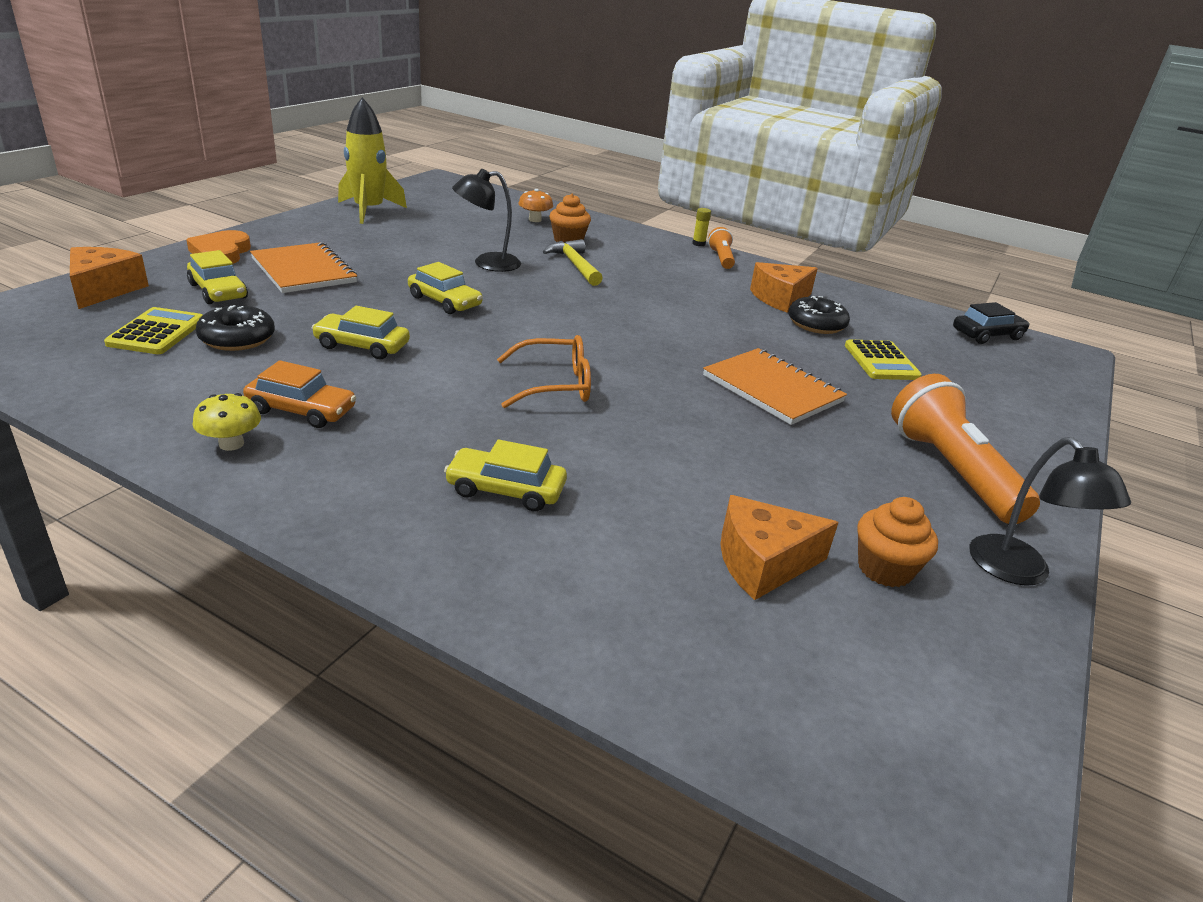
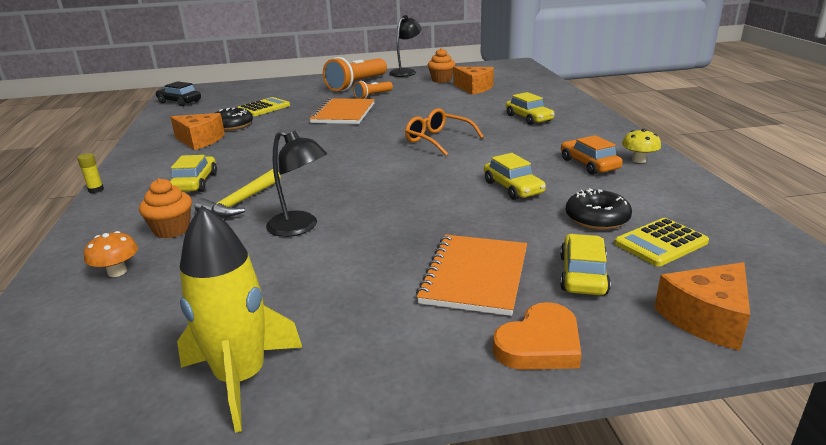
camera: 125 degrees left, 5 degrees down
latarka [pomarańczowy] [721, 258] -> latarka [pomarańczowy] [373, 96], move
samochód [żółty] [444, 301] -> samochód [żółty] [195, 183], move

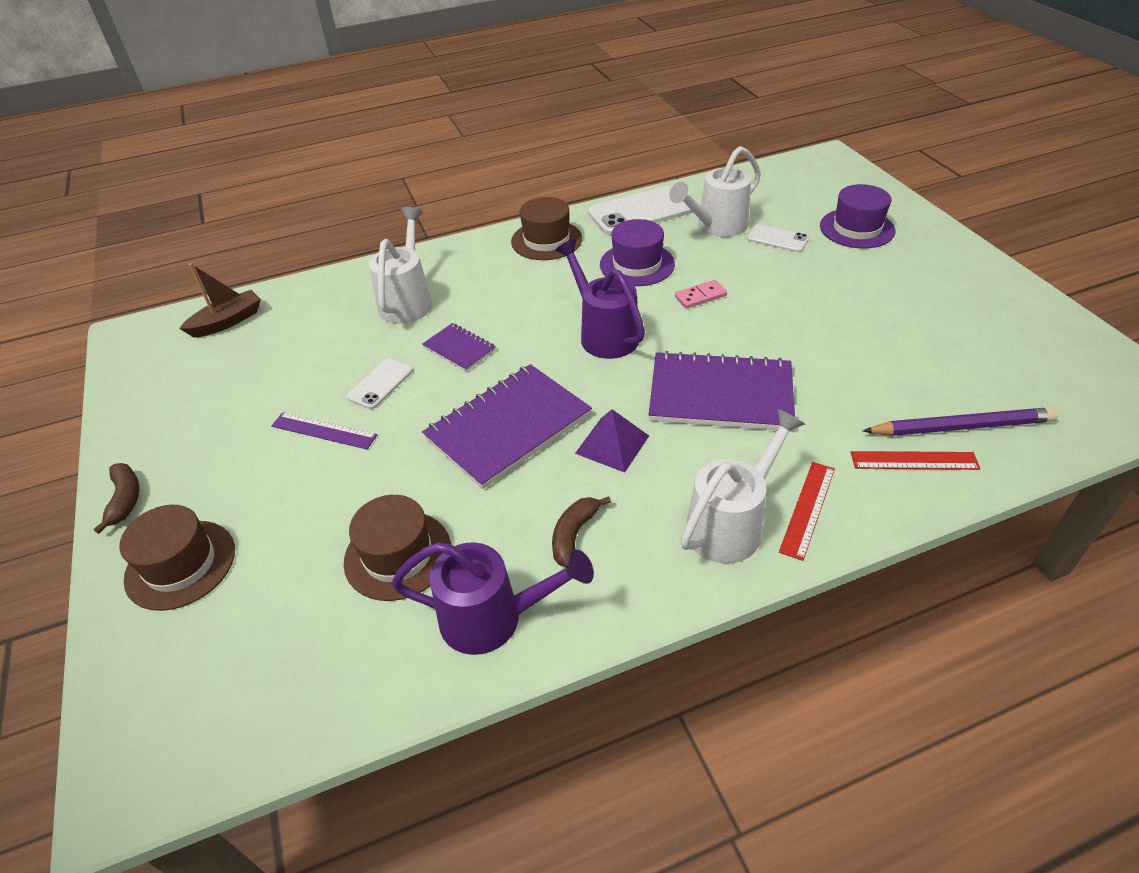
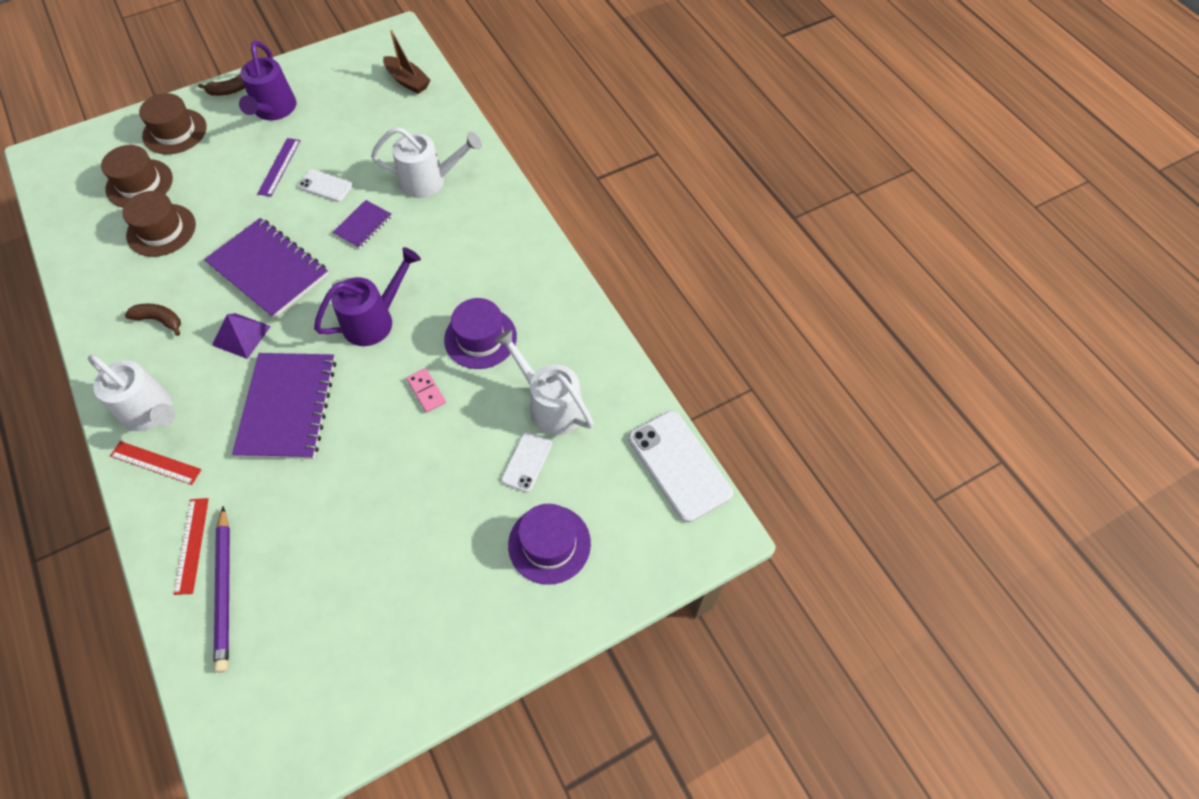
camera: 80 degrees right, 15 degrees up
telefon [biały] [640, 211] -> telefon [biały] [679, 465], move
kapelusz [brązowy] [546, 240] -> kapelusz [brązowy] [139, 184], move
konewka [fioletowy] [493, 618] -> konewka [fioletowy] [273, 110], move

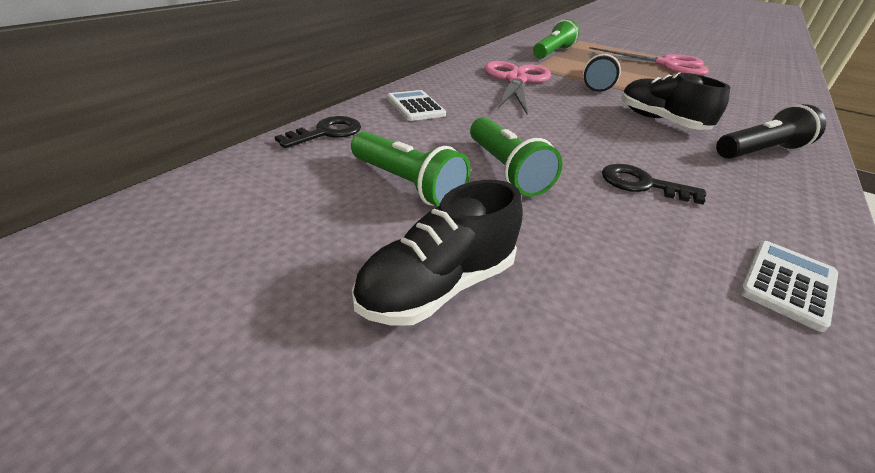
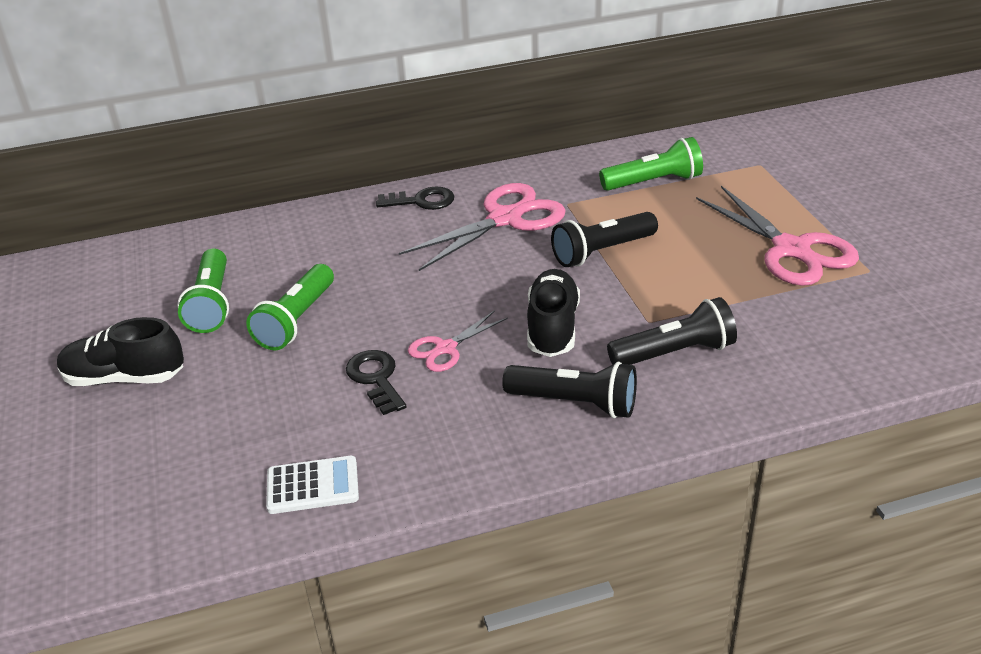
camera: 45 degrees right, 0 degrees up
kalkulator [biały] [415, 106] -> none
klucz [czarny] [326, 133] -> klucz [czarny] [422, 201], move
none -> latarka [czarny] [674, 353]
none -> nożyczki [różowy] [445, 348]

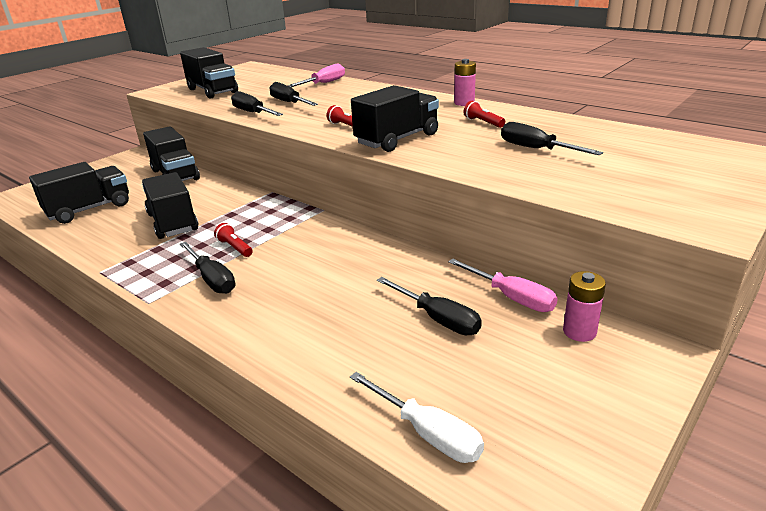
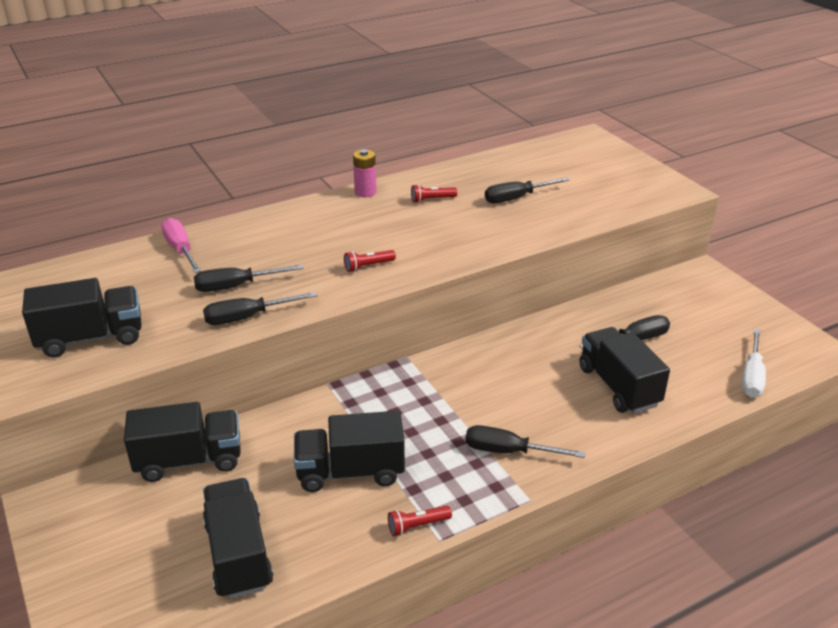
camera: 70 degrees left, 5 degrees up
ciężarówka [czarny] [397, 139] -> ciężarówka [czarny] [618, 386], move
latarka [czerwony] [235, 247] -> latarka [czerwony] [417, 526], move
śrubokręt [czarny] [212, 279] -> śrubokręt [czarny] [508, 451], 150 degrees counterclockwise
śrubokręt [różowy] [511, 297] -> none
bateria [różowy] [579, 331] -> none
śrubokręt [biały] [427, 433] -> śrubokręt [biały] [752, 377], 135 degrees clockwise

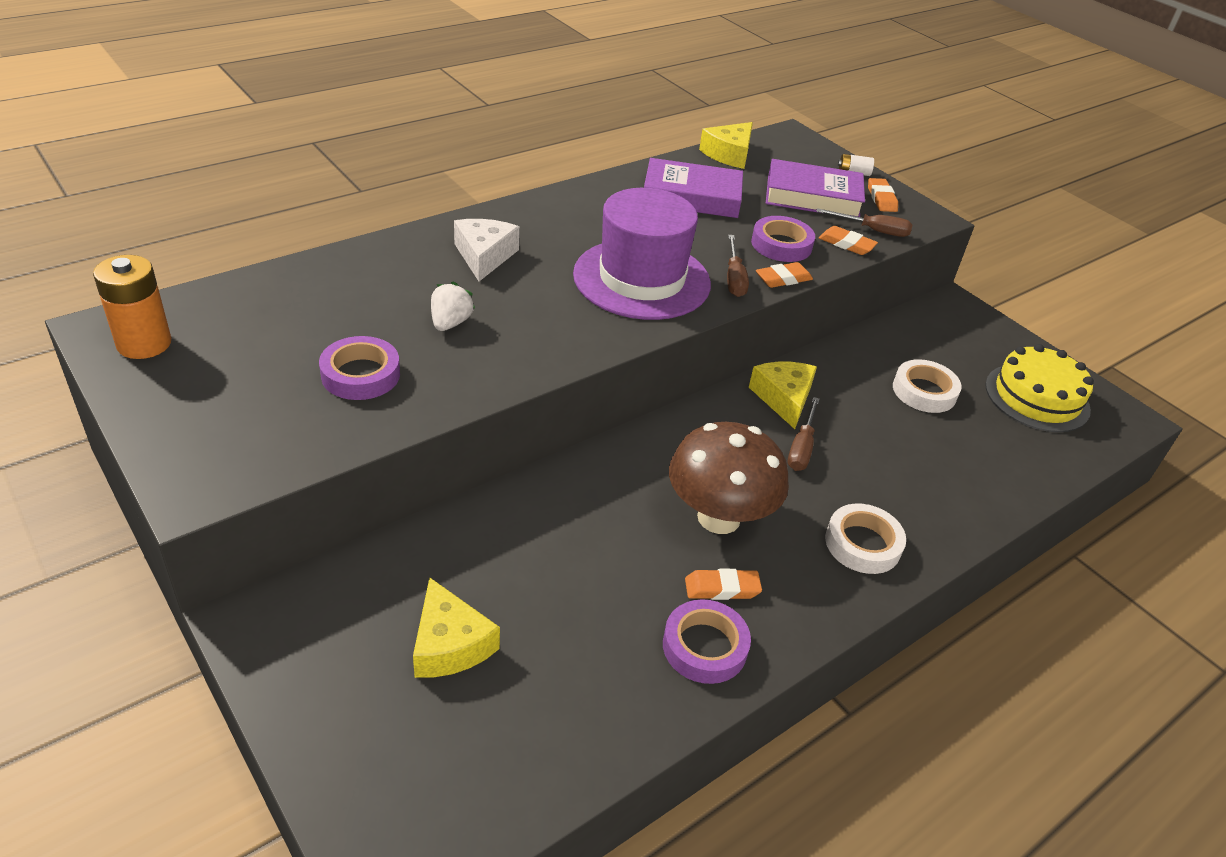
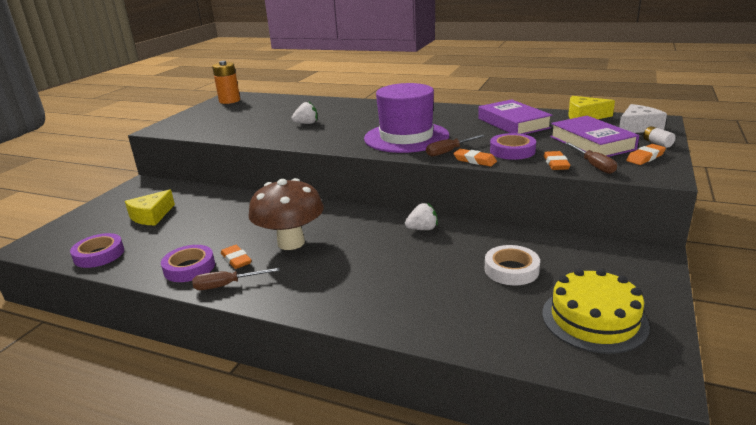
camera: 65 degrees right, 15 degrees down
ser [biały] [484, 256] -> ser [biały] [638, 127], move
taśma klejąca [fioletowy] [360, 374] -> taśma klejąca [fioletowy] [99, 255], move
ser [żółty] [783, 398] -> truskawka [biały] [422, 229]
śrubokręt [brązowy] [801, 448] -> śrubokręt [brązowy] [227, 285], move
taśma klejąca [biały] [862, 544] -> none

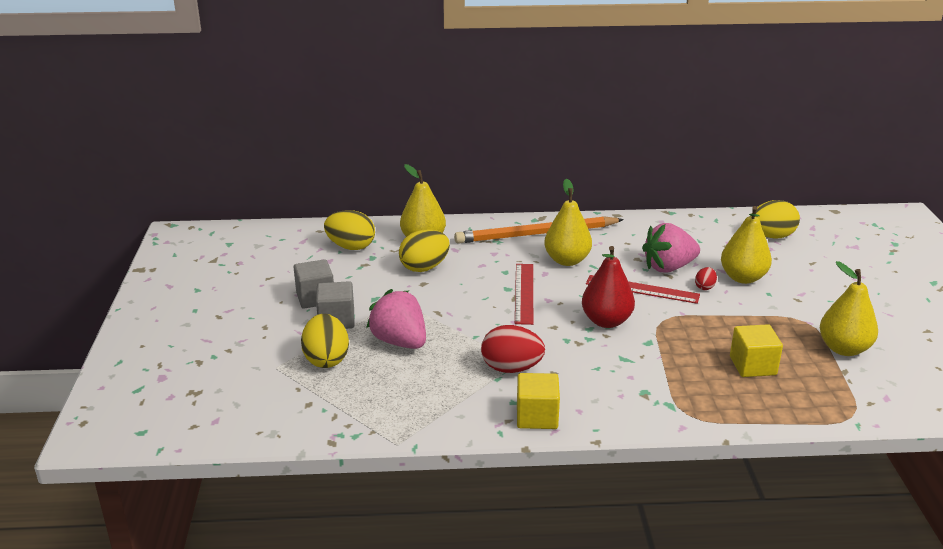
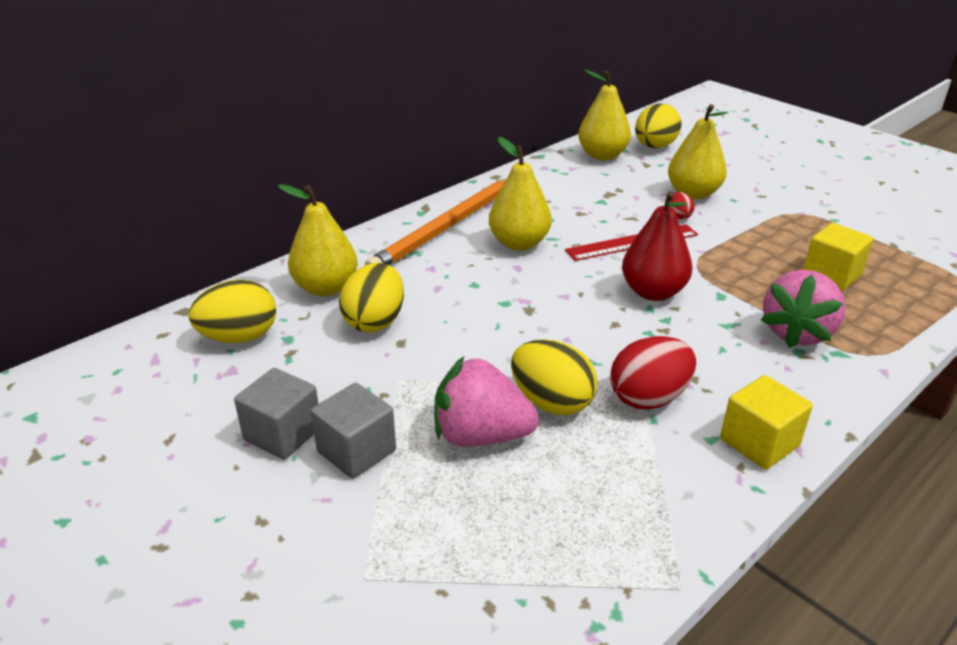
camera: 40 degrees left, 5 degrees up
truskawka [różowy] [668, 267] -> truskawka [różowy] [797, 333], move
gruszka [żółty] [844, 349] -> gruszka [żółty] [602, 155], move
linijka [czerwony] [524, 293] -> none
jajko [żółty] [326, 359] -> jajko [żółty] [551, 402], move

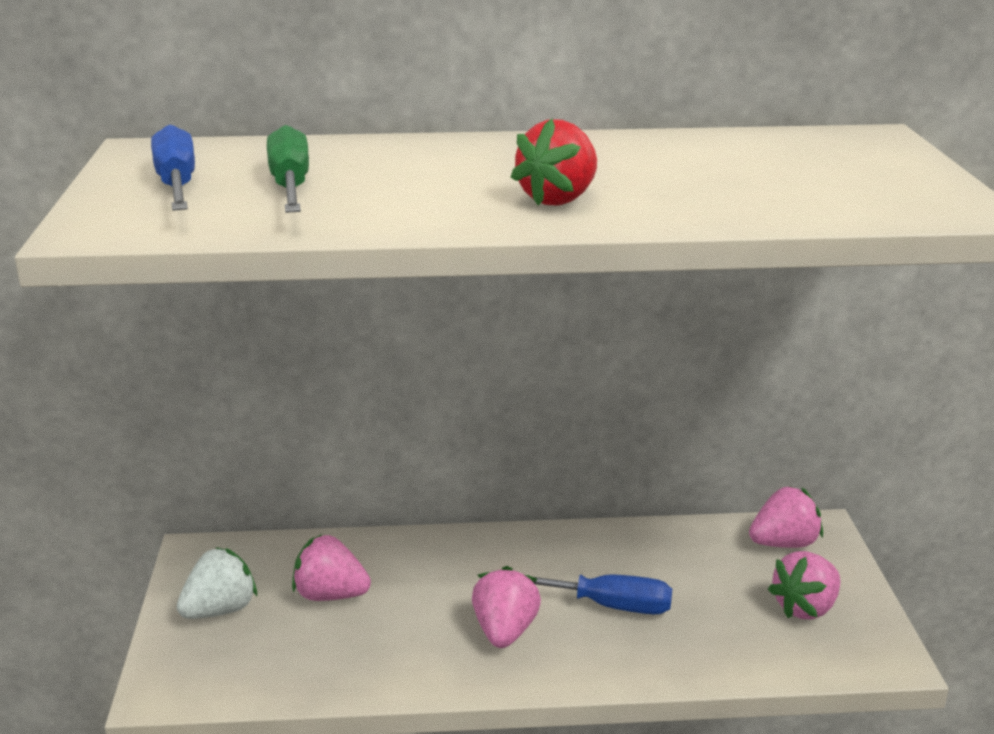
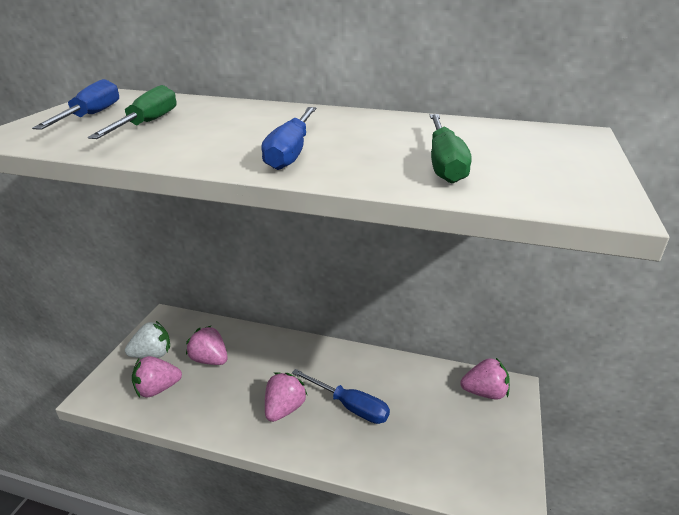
camera: 20 degrees right, 5 degrees up
truskawka [czerwony] [559, 199] -> śrubokręt [niebieski] [291, 152]
truskawka [różowy] [805, 608] -> truskawka [różowy] [157, 389], move
none -> śrubokręt [zielony] [444, 163]

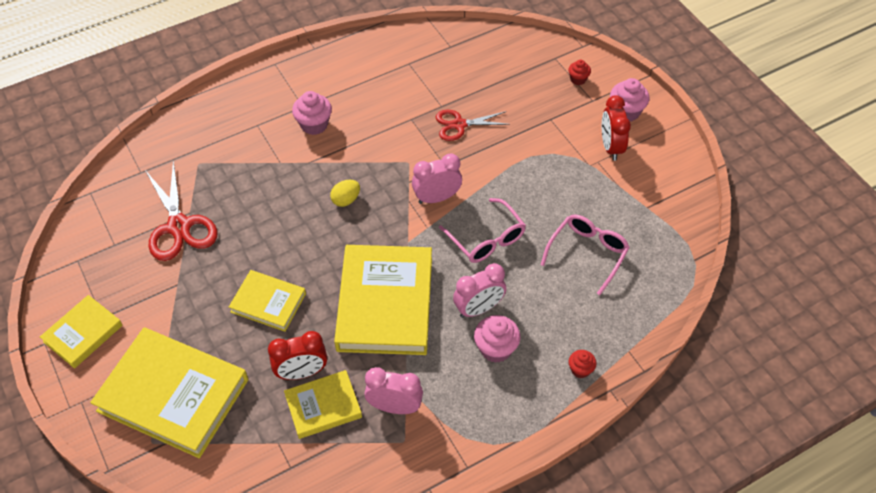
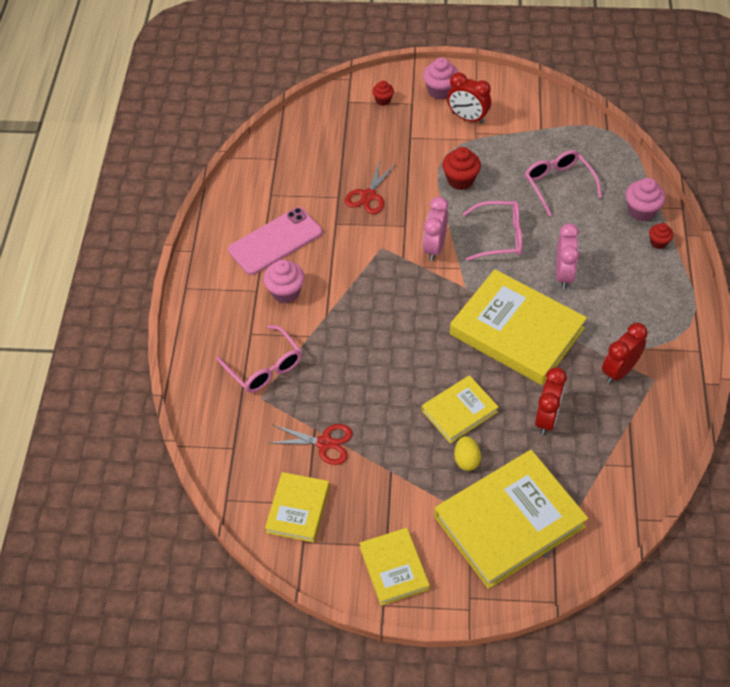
camera: 55 degrees left, 0 degrees up
nożyczki [czerwony] [179, 226] -> nożyczki [czerwony] [324, 443], x0.64
jajko [żółty] [346, 200] -> jajko [żółty] [466, 460], move
muffinka [różowy] [496, 349] -> muffinka [różowy] [641, 211], move
budzik [różowy] [395, 407] -> budzik [czerwony] [619, 371]
książka [żółty] [323, 406] -> książka [żółty] [298, 509], move
none -> muffinka [czerwony] [460, 180]
none -> telefon [różowy] [275, 241]
none -> okulary [różowy] [265, 367]

